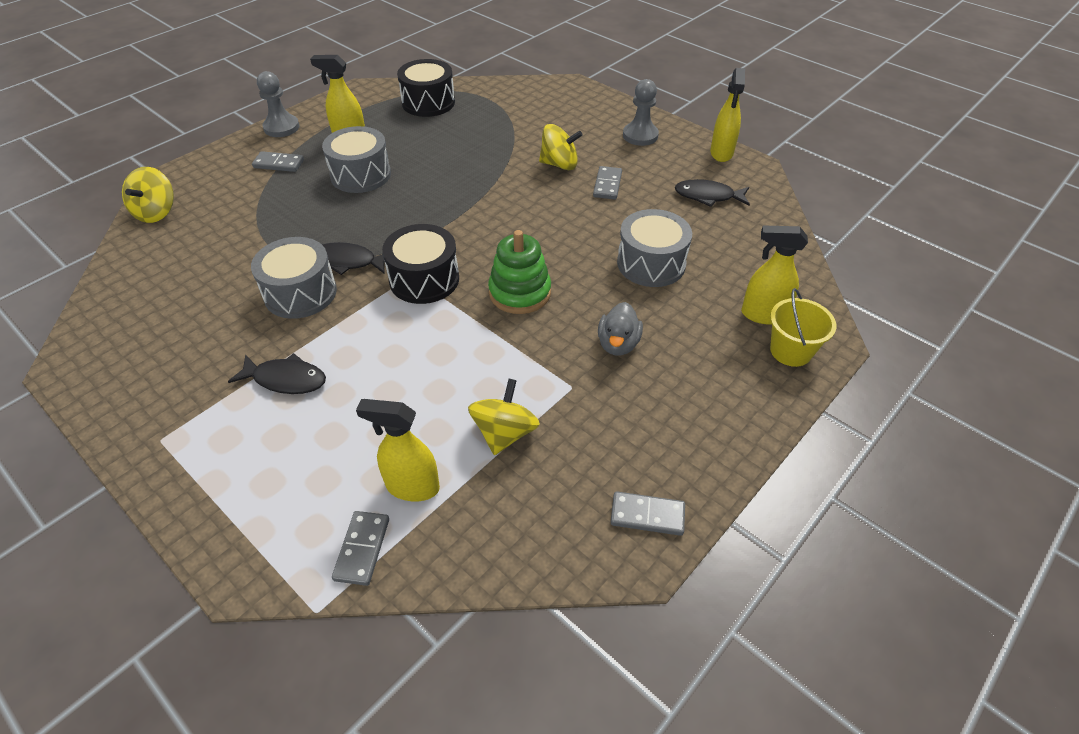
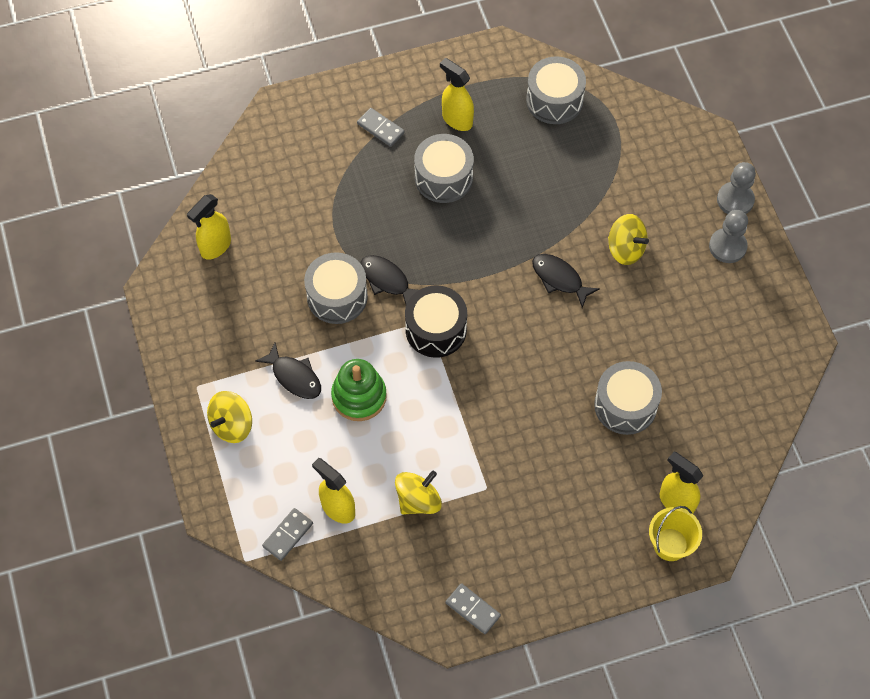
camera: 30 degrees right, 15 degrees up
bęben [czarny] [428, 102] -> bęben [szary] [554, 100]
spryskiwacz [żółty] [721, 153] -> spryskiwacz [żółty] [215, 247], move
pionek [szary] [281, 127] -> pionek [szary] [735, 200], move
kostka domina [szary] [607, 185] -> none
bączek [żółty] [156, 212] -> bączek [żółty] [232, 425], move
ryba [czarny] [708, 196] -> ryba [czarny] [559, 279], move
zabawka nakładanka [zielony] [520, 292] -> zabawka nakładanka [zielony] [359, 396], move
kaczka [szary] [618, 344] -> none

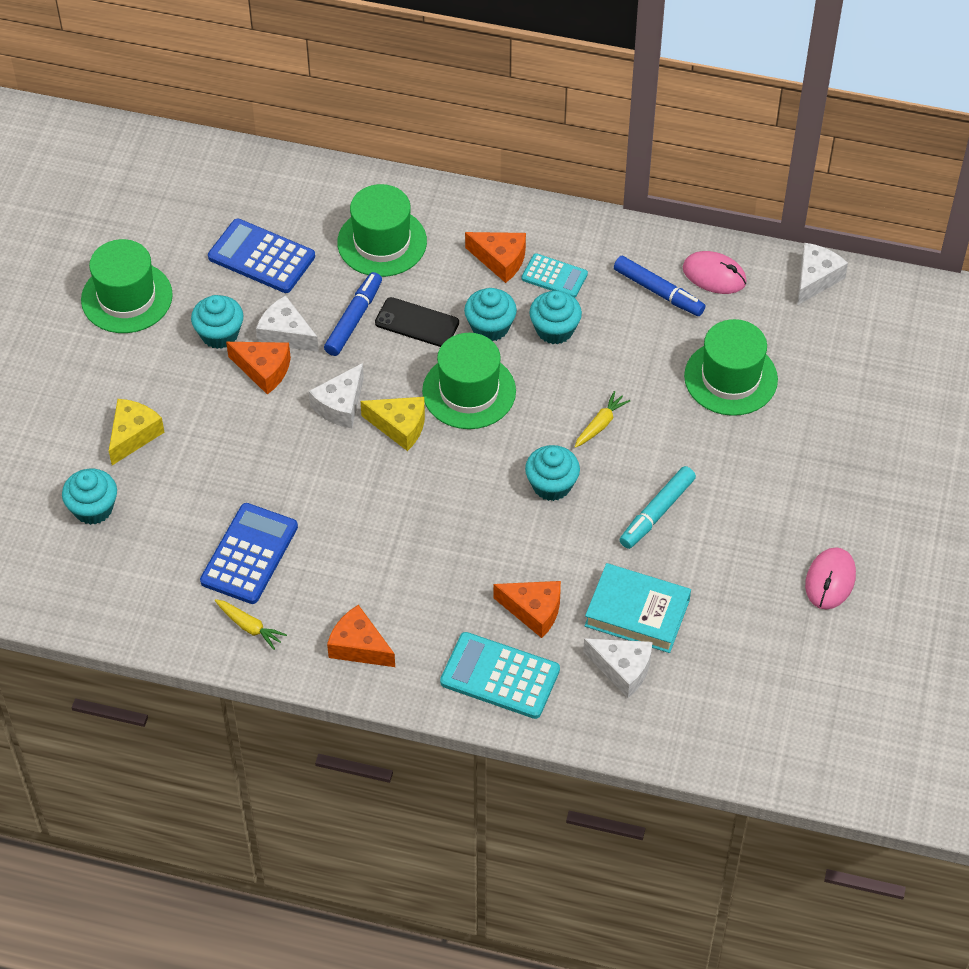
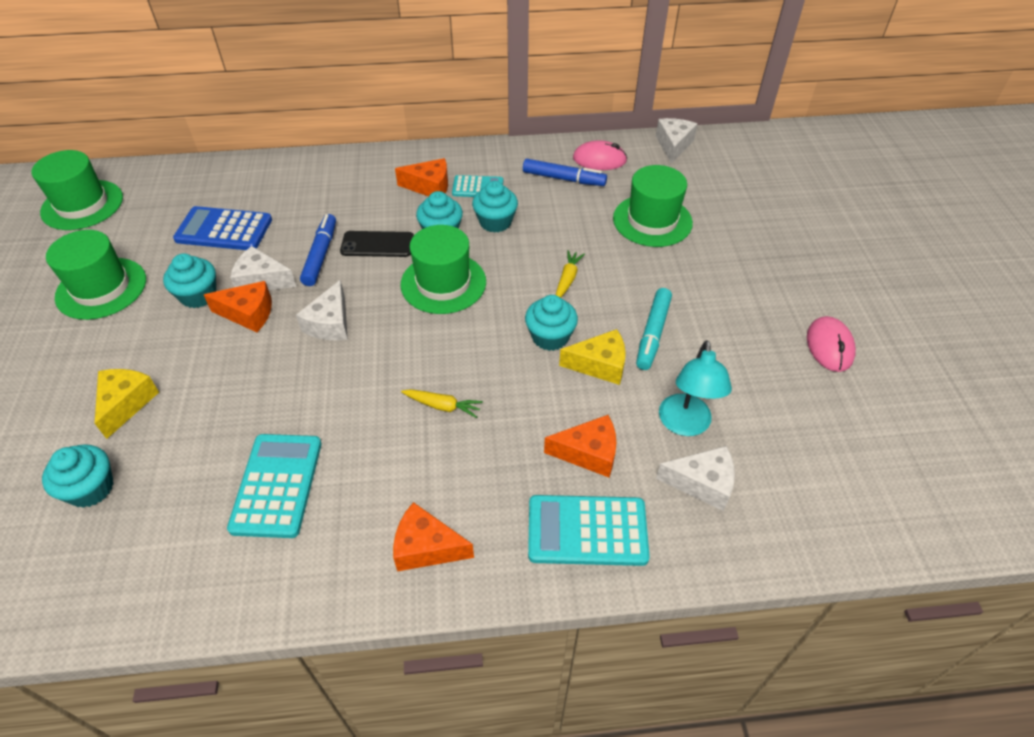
camera: 20 degrees left, 5 degrees down
kapelusz [zielony] [382, 242] -> kapelusz [zielony] [82, 205], move
ser [żółty] [399, 426] -> ser [żółty] [599, 365], move
kalkulator [niebieski] [249, 554] -> kalkulator [turkusowy] [277, 485]
książka [turkusowy] [637, 613] -> lampka [turkusowy] [685, 425]
marchewka [żółty] [250, 627] -> marchewka [żółty] [443, 406], move

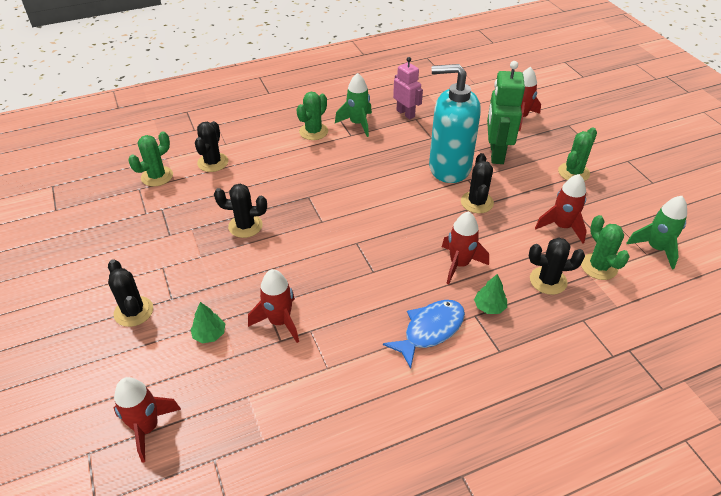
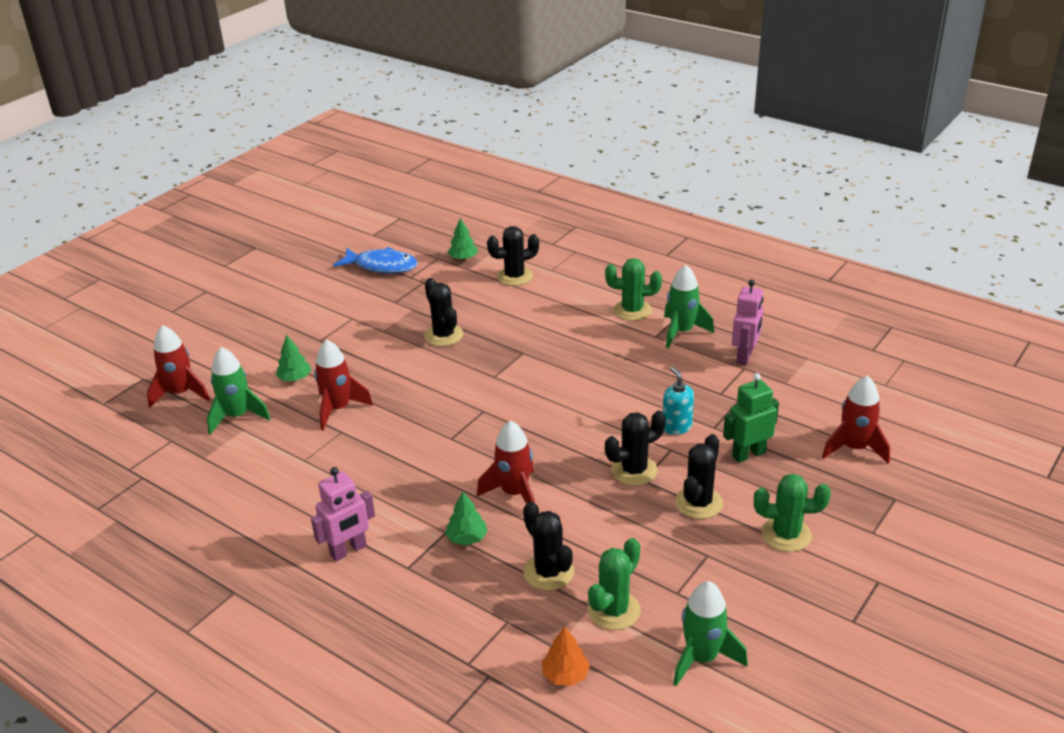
camera: 60 degrees right, 10 degrees down
robot [zielony] [496, 153] -> robot [zielony] [748, 454], x0.65
dozownik mydła [turkusowy] [449, 168] -> dozownik mydła [turkusowy] [676, 427], x0.41
kaktus [zielony] [157, 176] -> drzewko [zielony] [463, 258]
rakieta [czerwony] [562, 227] -> none
kaktus [czarny] [133, 311] -> kaktus [czarny] [698, 503], move
ryba [niebieski] [430, 330] -> ryba [niebieski] [382, 266], move
none -> rakieta [zielony] [237, 416]
none -> robot [różowy] [348, 550]
none -> drzewko [pomarańczowy] [565, 675]

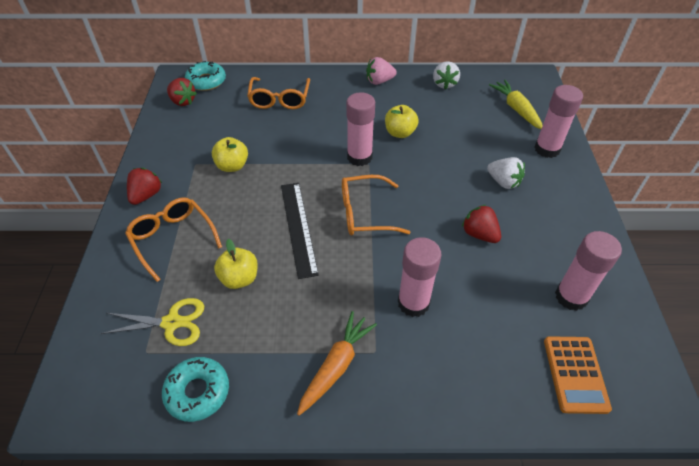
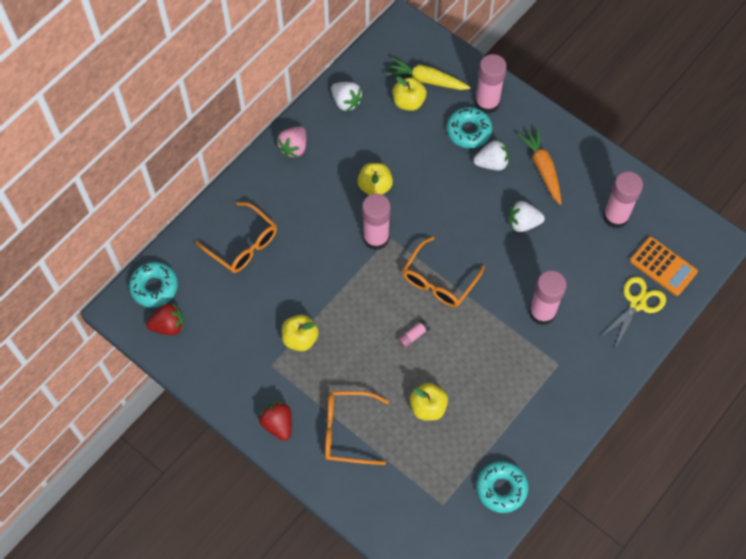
camera: 50 degrees left, 15 degrees up
linijka [czarny] [298, 227] -> klej w sztyfcie [różowy] [413, 336]
truskawka [czerwony] [479, 234] -> truskawka [biały] [523, 223]
nożyczki [żółty] [172, 323] -> nożyczki [żółty] [637, 303], move
marchewka [pomarańczowy] [336, 365] -> marchewka [pomarańczowy] [542, 168], move
none -> jabłko [żółty] [408, 102]
none -> donut [turkusowy] [469, 131]

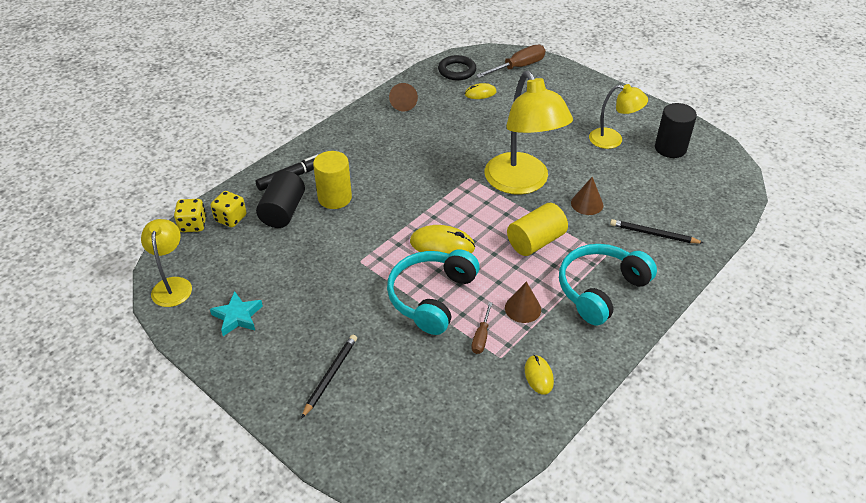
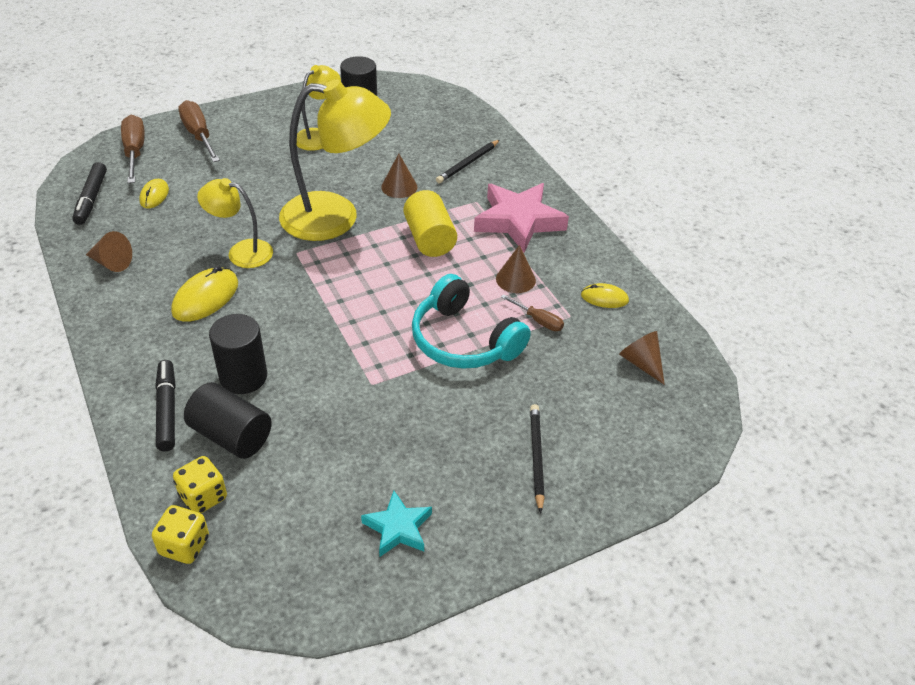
camera: 70 degrees left, 0 degrees up
pierścień [czarny] [457, 71] -> flamaster [czarny] [91, 199]
walec [żółty] [335, 198] -> walec [czarny] [243, 377]
lampka [żółty] [172, 285] -> lampka [żółty] [241, 252], move
myszka [żółty] [442, 245] -> myszka [żółty] [205, 297], move
słuchawki [turkusowy] [600, 289] -> gwiazda [różowy] [519, 221]
ołówek [czarny] [330, 376] -> ołówek [czarny] [536, 457], 45 degrees clockwise
none -> śrubokręt [brązowy] [198, 135]
none -> stożek [brązowy] [641, 363]

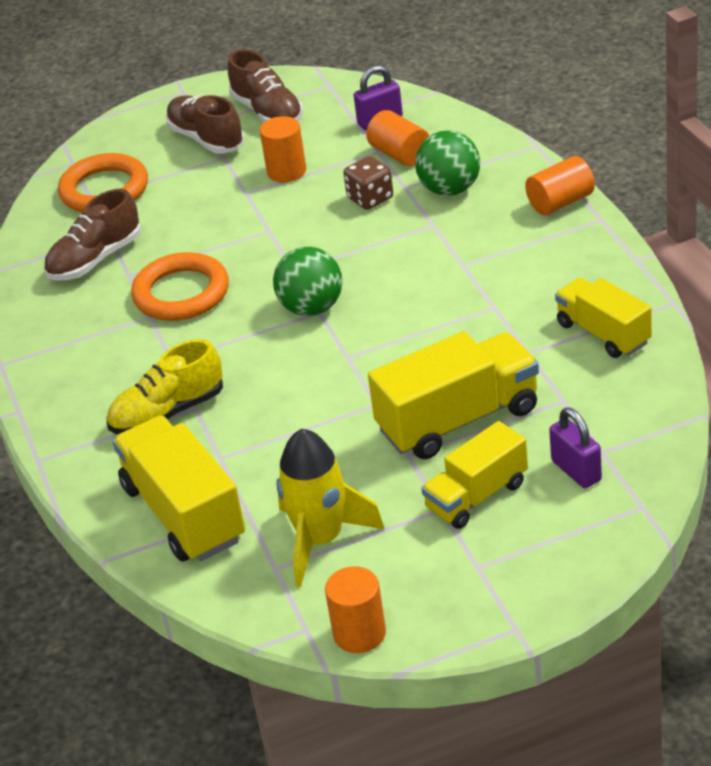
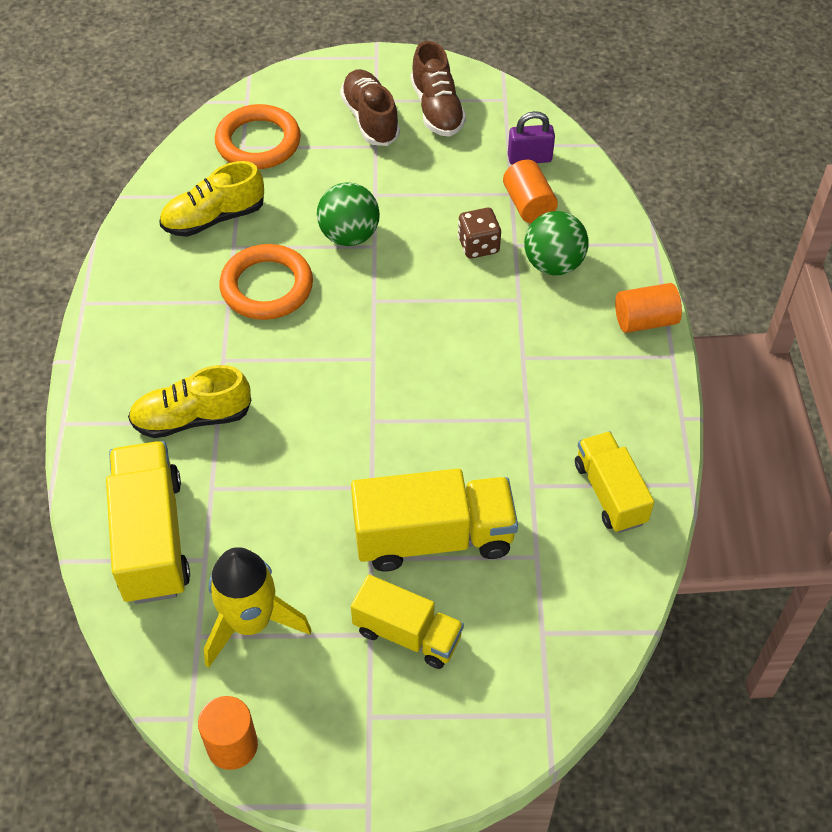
camera: 15 degrees right, 15 degrees up
walec [pomarańczowy] [286, 171] -> none
but [brązowy] [95, 259] -> but [żółty] [214, 218]
piłka [zielony] [312, 308] -> piłka [zielony] [349, 235], move
kłódka [fioletowy] [576, 470] -> none
ciężarówka [żółty] [476, 496] -> ciężarówka [żółty] [407, 634], 135 degrees counterclockwise

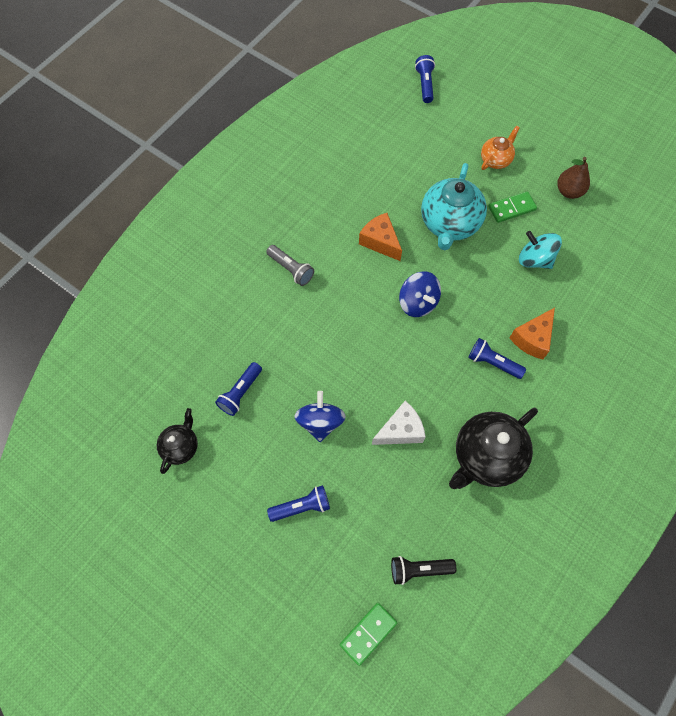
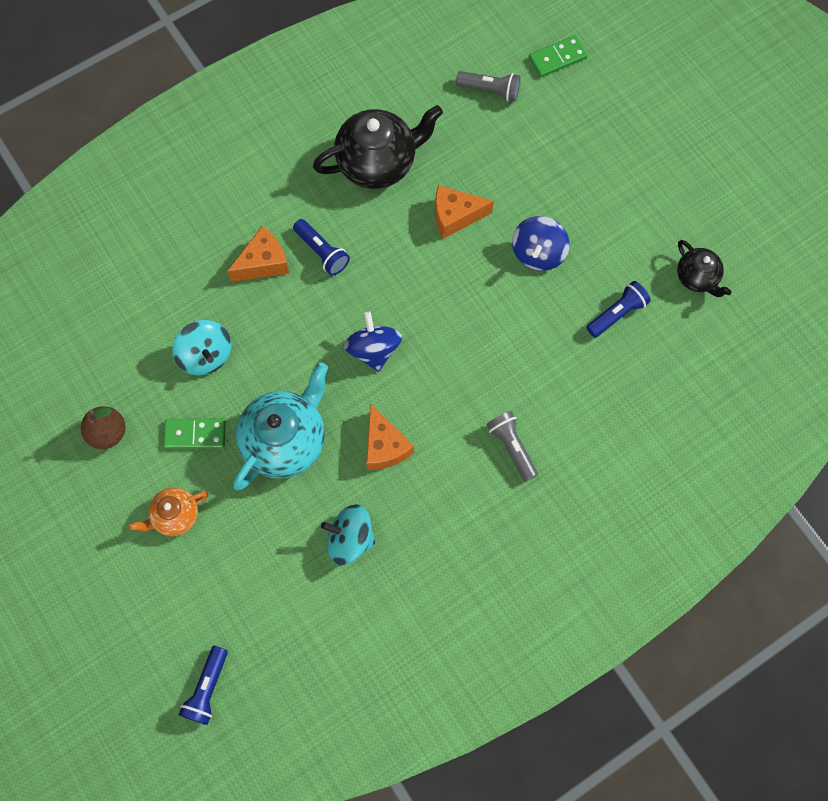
camera: 160 degrees left, 5 degrees up
ser [biały] [400, 430] -> ser [pomarańczowy] [455, 216]
imbryk [czarny] [181, 446] -> imbryk [czarny] [697, 277], 75 degrees counterclockwise
latarka [niebieski] [301, 506] -> none
latarka [czarny] [419, 569] -> latarka [szary] [490, 90]
none -> bączek [turkusowy] [350, 539]

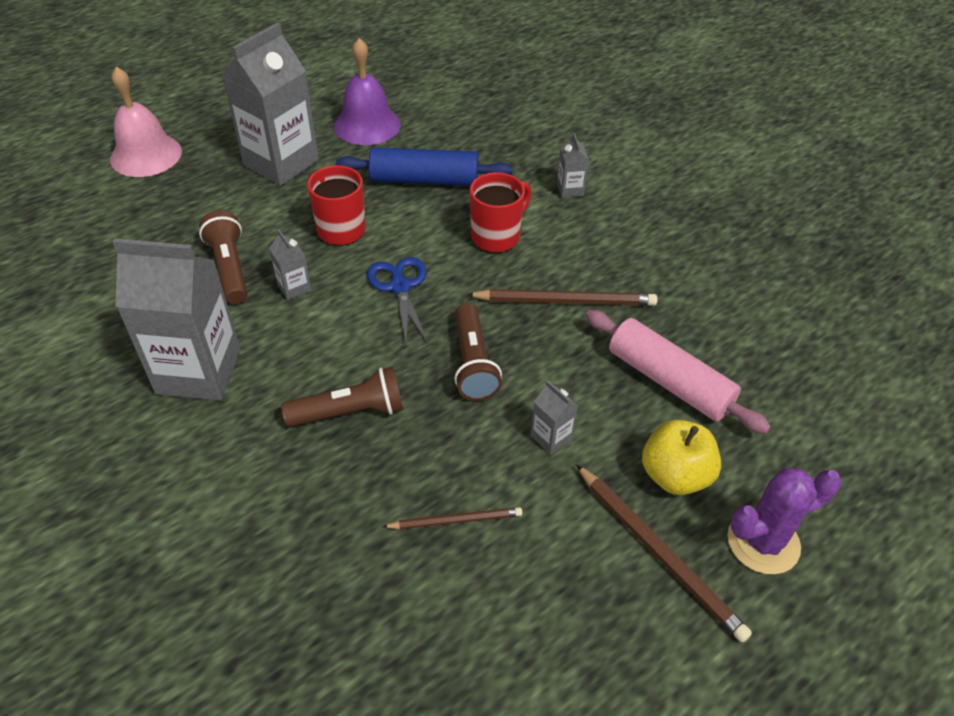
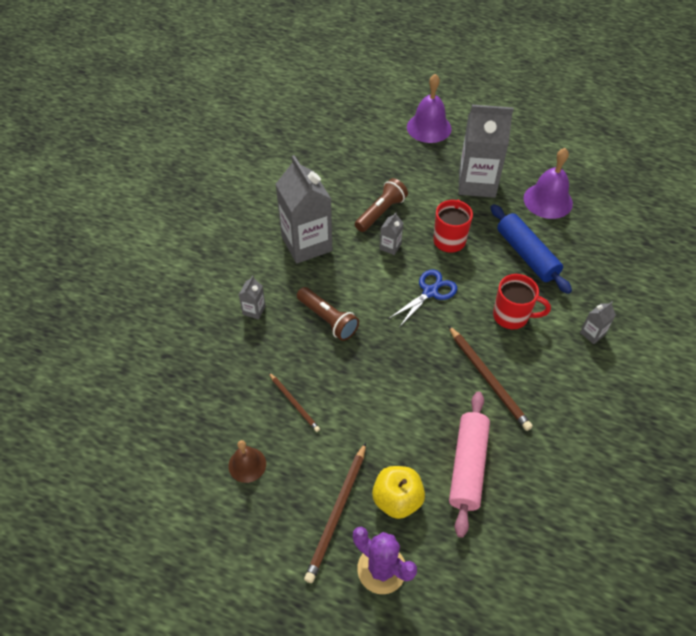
camera: 60 degrees right, 5 degrees up
dzwonek [różowy] [146, 155] -> dzwonek [fioletowy] [429, 127]
latarka [brązowy] [473, 363] -> none
karton mleka [szary] [551, 437] -> karton mleka [szary] [254, 310], move
none -> dzwonek [brązowy] [247, 464]

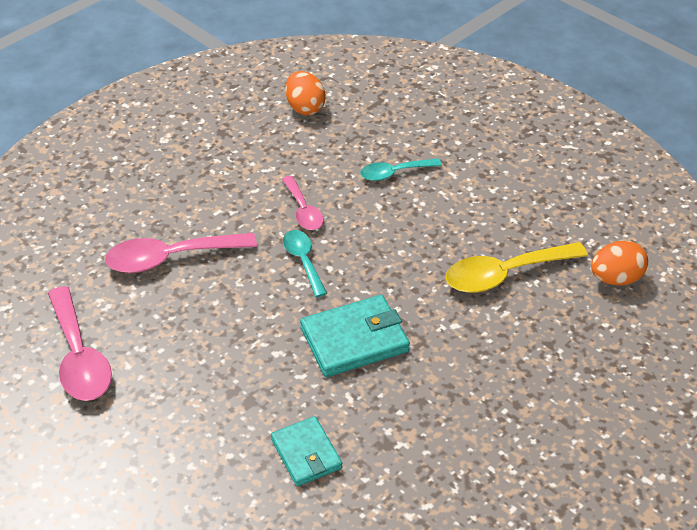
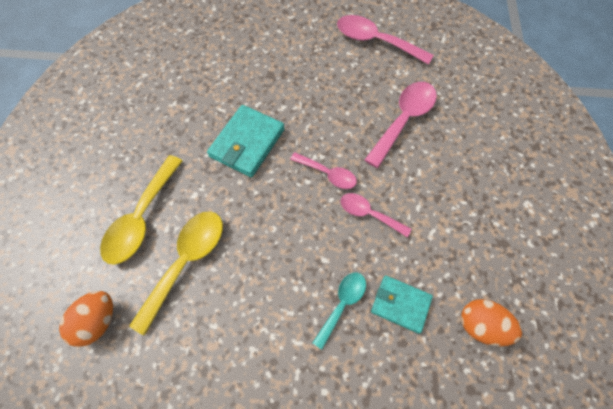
camera: 140 degrees right, 20 degrees up
łyżka [turkusowy] [303, 261] -> łyżka [różowy] [327, 174]
portfel [turkusowy] [306, 454] -> portfel [turkusowy] [400, 304], move
none -> łyżka [żółty] [142, 217]

